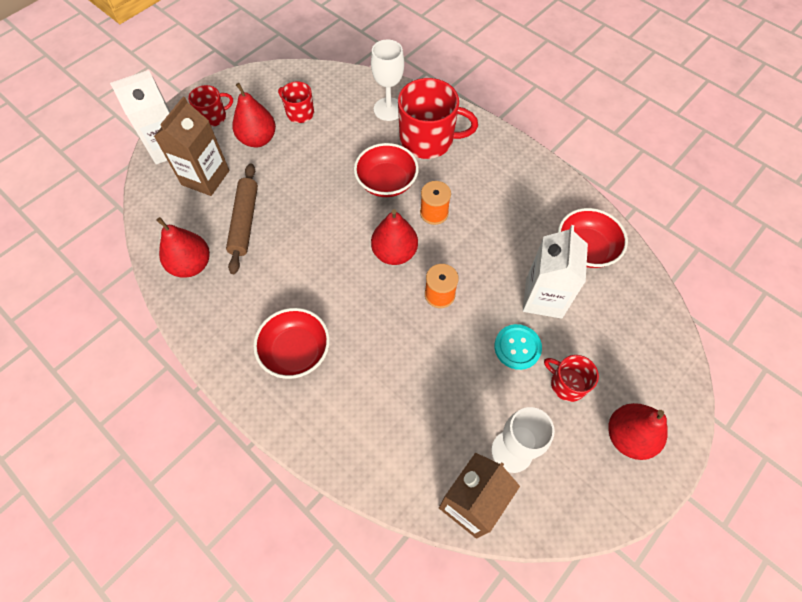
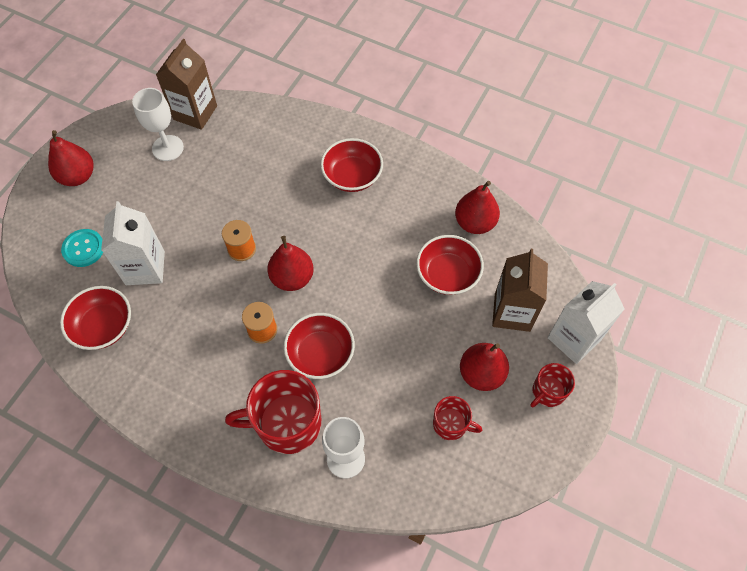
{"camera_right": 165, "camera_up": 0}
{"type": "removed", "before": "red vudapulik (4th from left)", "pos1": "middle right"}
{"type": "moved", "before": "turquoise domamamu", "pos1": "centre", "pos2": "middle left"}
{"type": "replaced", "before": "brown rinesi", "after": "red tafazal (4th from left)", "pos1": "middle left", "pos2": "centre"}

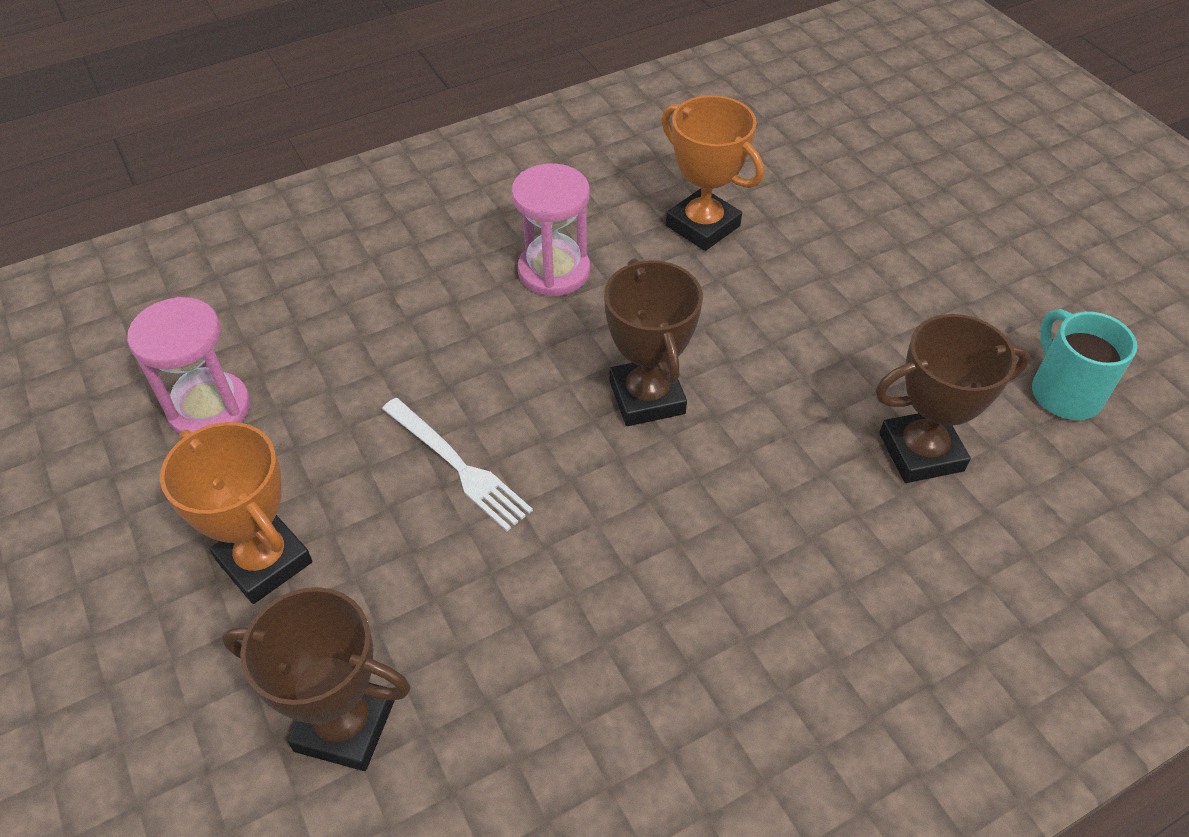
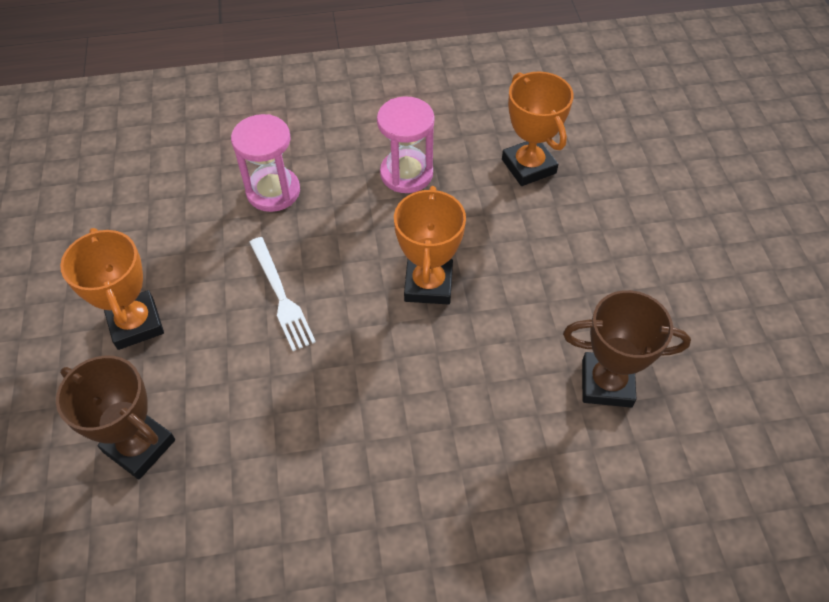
{"camera_right": 20, "camera_up": 5}
{"type": "removed", "before": "turquoise vudapulik", "pos1": "middle right"}
{"type": "moved", "before": "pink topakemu (1st from left)", "pos1": "middle left", "pos2": "top left"}
{"type": "recoloured", "before": "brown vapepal (2nd from left)", "after": "orange vapepal (2nd from left)", "pos1": "centre", "pos2": "centre"}

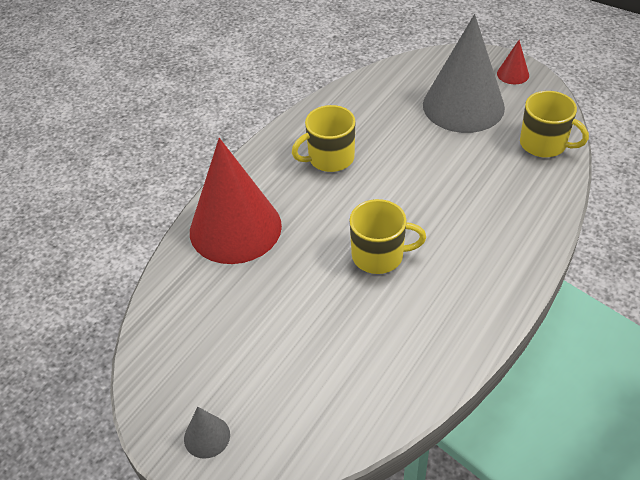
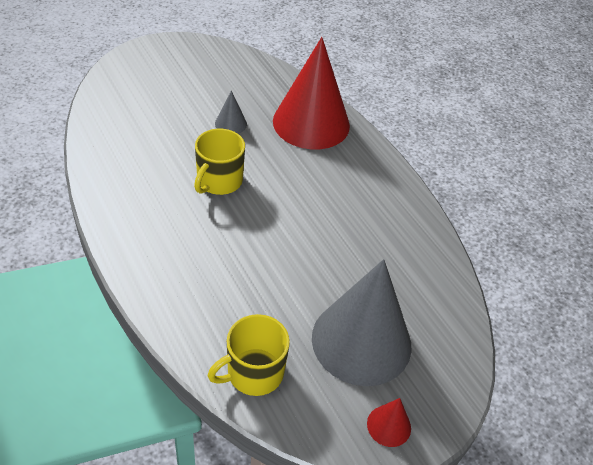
{"camera_right": 110, "camera_up": 0}
{"type": "removed", "before": "yellow vudapulik (1st from left)", "pos1": "top centre"}
{"type": "moved", "before": "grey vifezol (1st from left)", "pos1": "bottom left", "pos2": "top centre"}

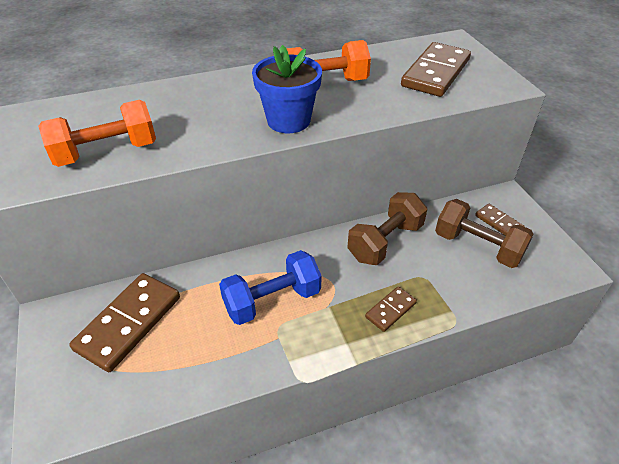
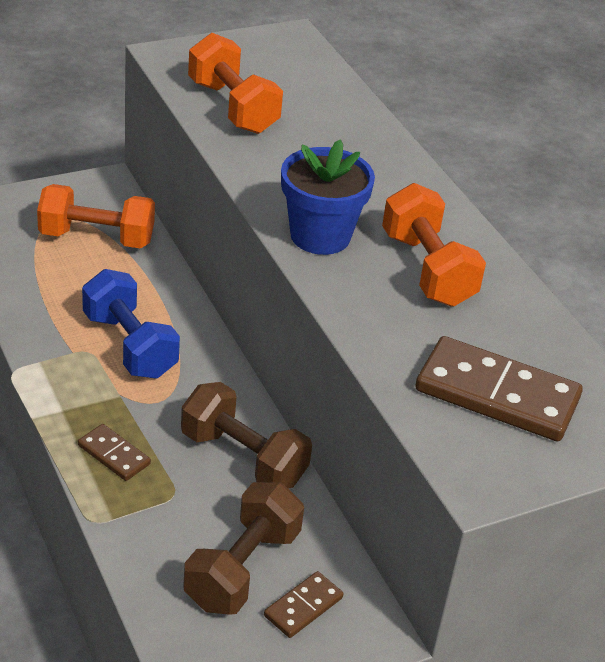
{"camera_right": 80, "camera_up": -5}
{"type": "replaced", "before": "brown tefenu (1st from left)", "after": "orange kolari (1st from left)", "pos1": "bottom left", "pos2": "top left"}

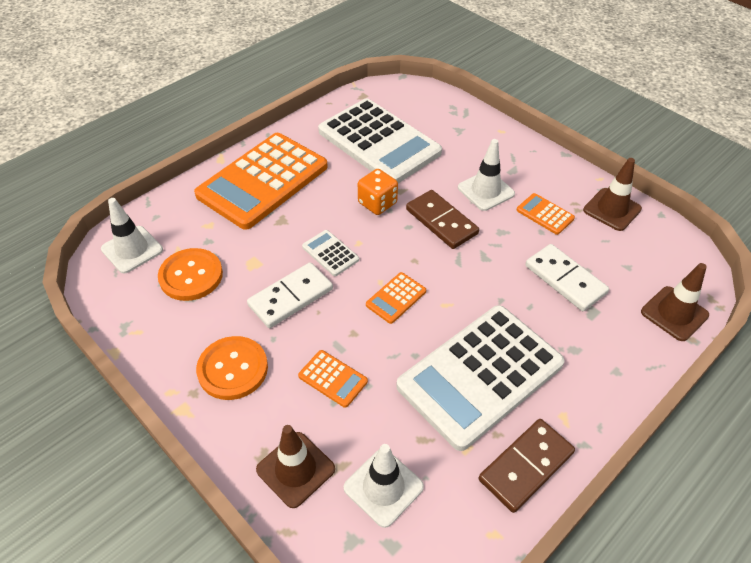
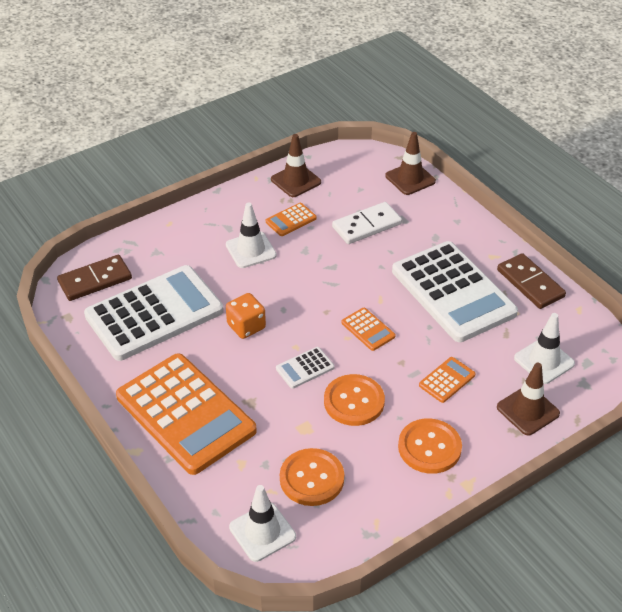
{"camera_right": -80, "camera_up": -5}
{"type": "moved", "before": "brown tefenu (1st from left)", "pos1": "centre", "pos2": "middle left"}
{"type": "replaced", "before": "white tefenu (1st from left)", "after": "orange domamamu (2nd from left)", "pos1": "centre", "pos2": "centre"}

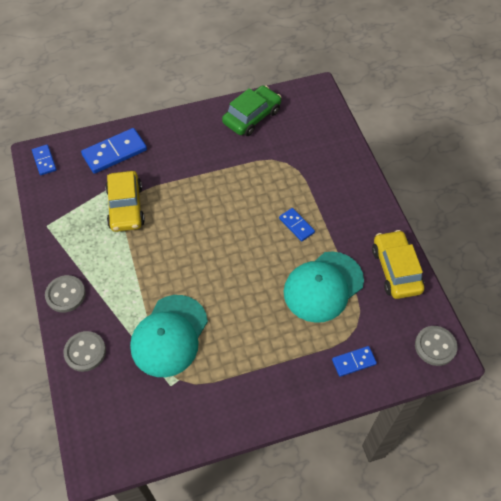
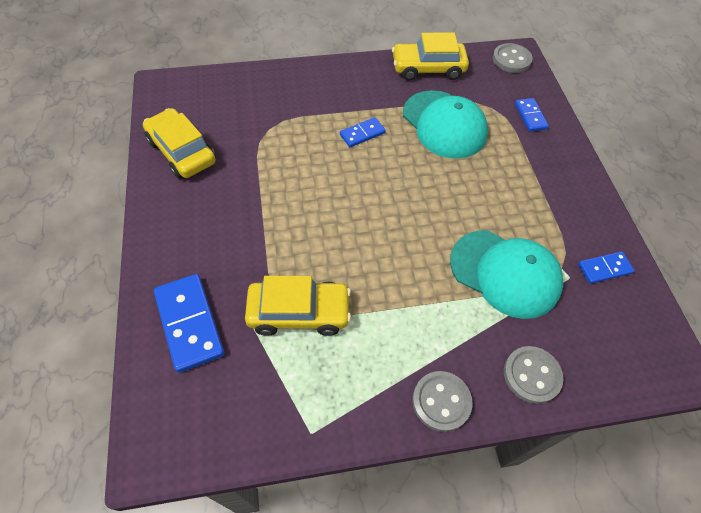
{"camera_right": -85, "camera_up": 0}
{"type": "moved", "before": "blue tefenu (1st from left in the first image)", "after": "blue tefenu (4th from left)", "pos1": "top left", "pos2": "middle right"}
{"type": "recoloured", "before": "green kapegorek", "after": "yellow kapegorek (1st from left)", "pos1": "top centre", "pos2": "top left"}

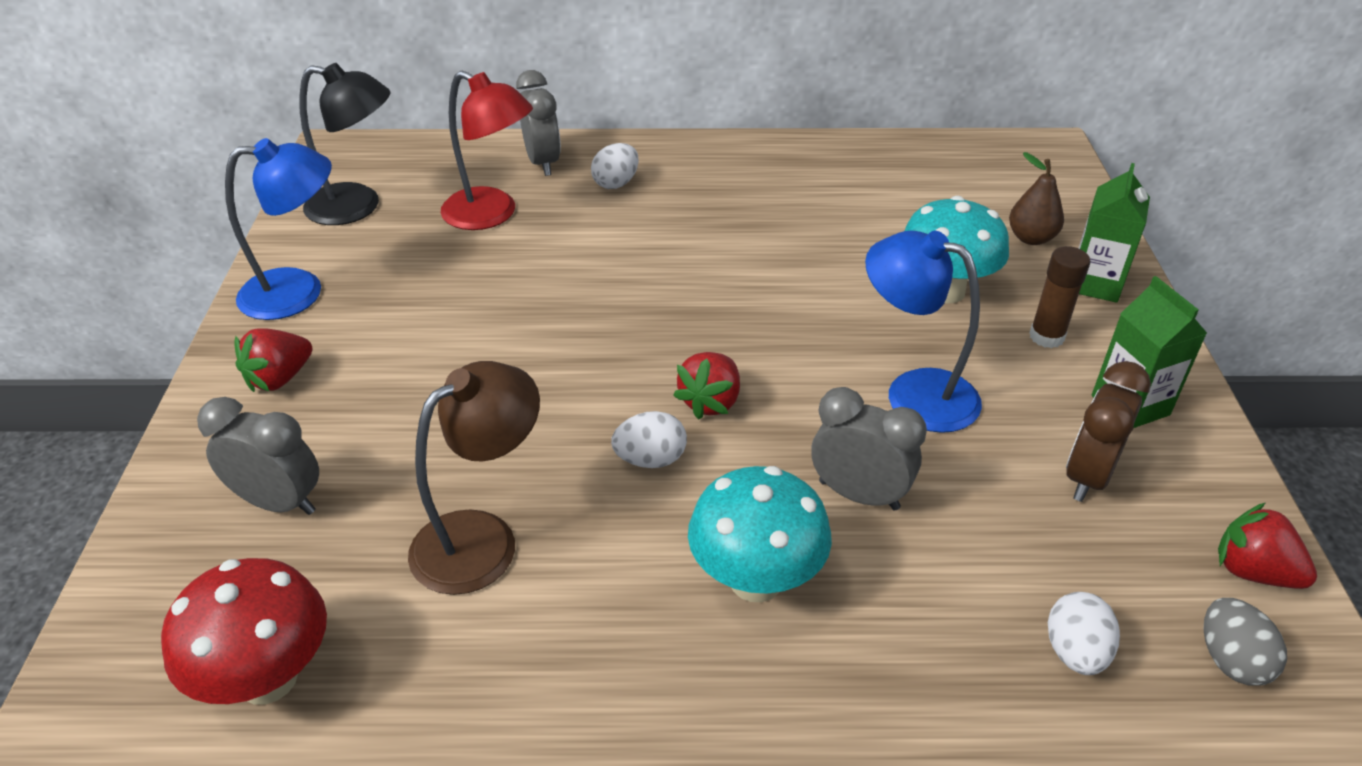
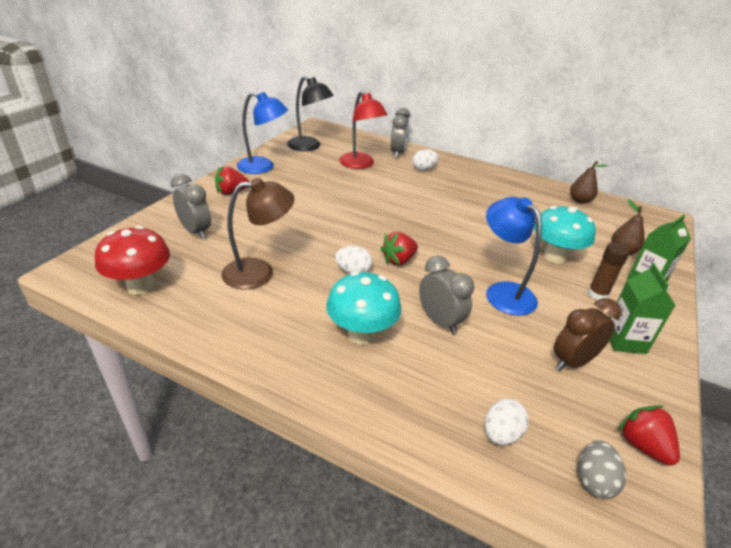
{"camera_right": 25, "camera_up": -5}
{"type": "added", "after": "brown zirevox (1st from left)", "pos2": "top right"}

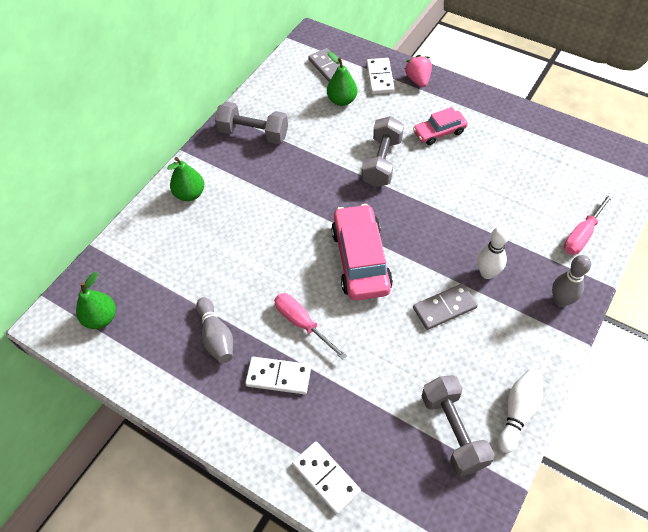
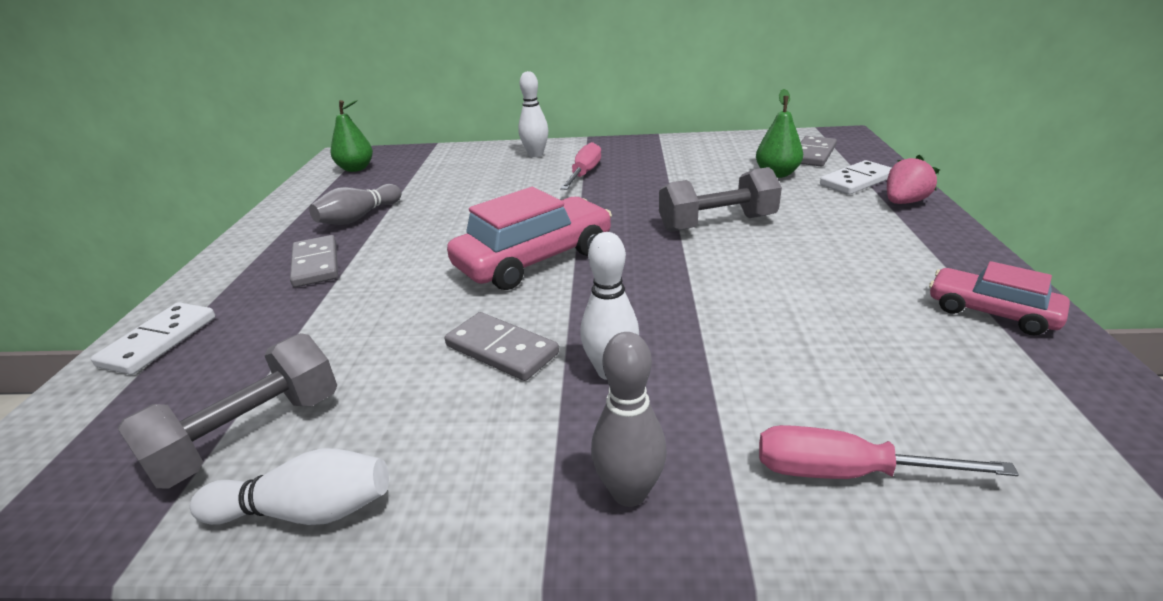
{"camera_right": 60, "camera_up": -25}
{"type": "removed", "before": "grey kolari (1st from left)", "pos1": "top centre"}
{"type": "moved", "before": "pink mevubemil (1st from left)", "pos1": "centre", "pos2": "top centre"}
{"type": "moved", "before": "pink kapegorek (2nd from left)", "pos1": "top right", "pos2": "middle right"}
{"type": "replaced", "before": "green zirevox (2nd from left)", "after": "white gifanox (2nd from left)", "pos1": "middle left", "pos2": "top centre"}
{"type": "recoloured", "before": "white tefenu (1st from left)", "after": "grey tefenu (1st from left)", "pos1": "bottom centre", "pos2": "middle left"}

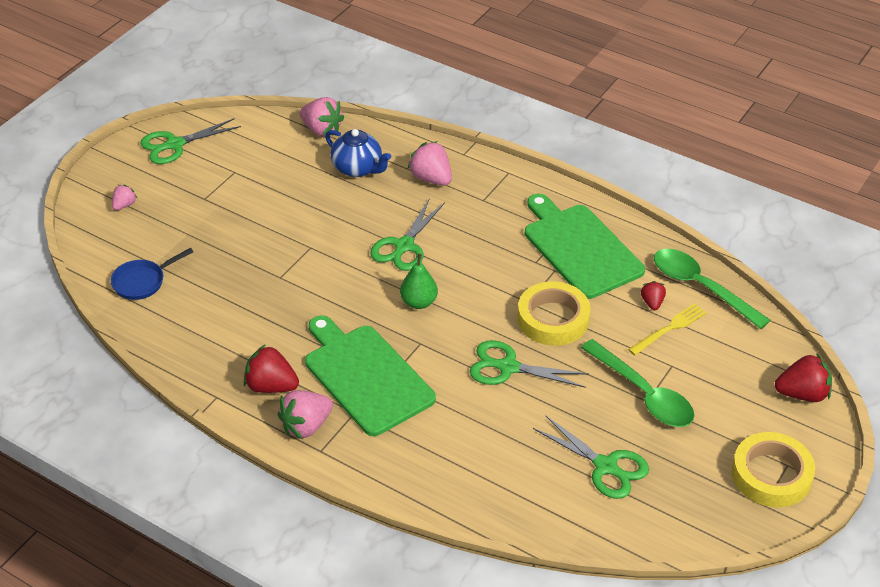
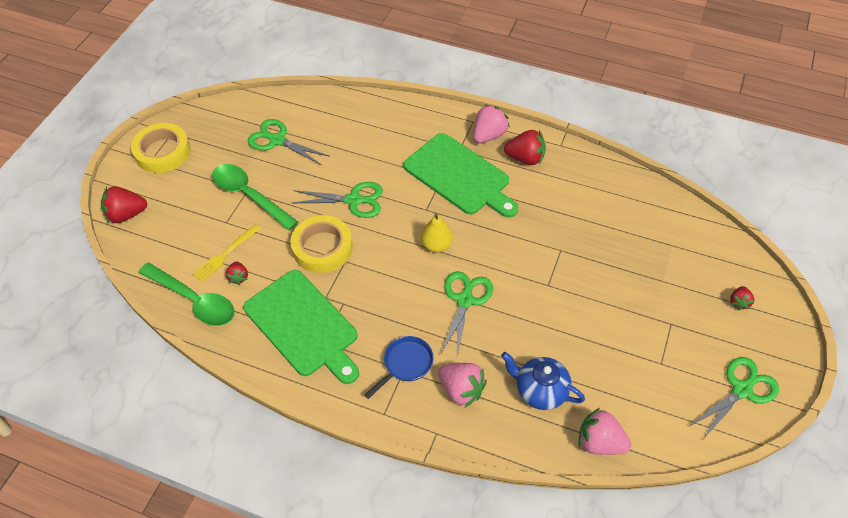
{"camera_right": 170, "camera_up": 10}
{"type": "moved", "before": "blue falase", "pos1": "middle left", "pos2": "bottom centre"}
{"type": "recoloured", "before": "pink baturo (1st from left)", "after": "red baturo (4th from left)", "pos1": "middle left", "pos2": "middle right"}
{"type": "recoloured", "before": "green zirevox", "after": "yellow zirevox", "pos1": "centre", "pos2": "centre"}

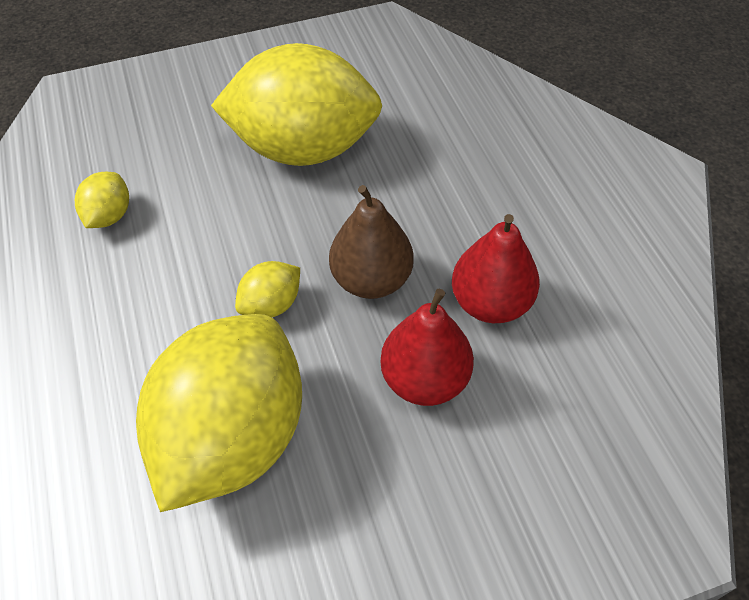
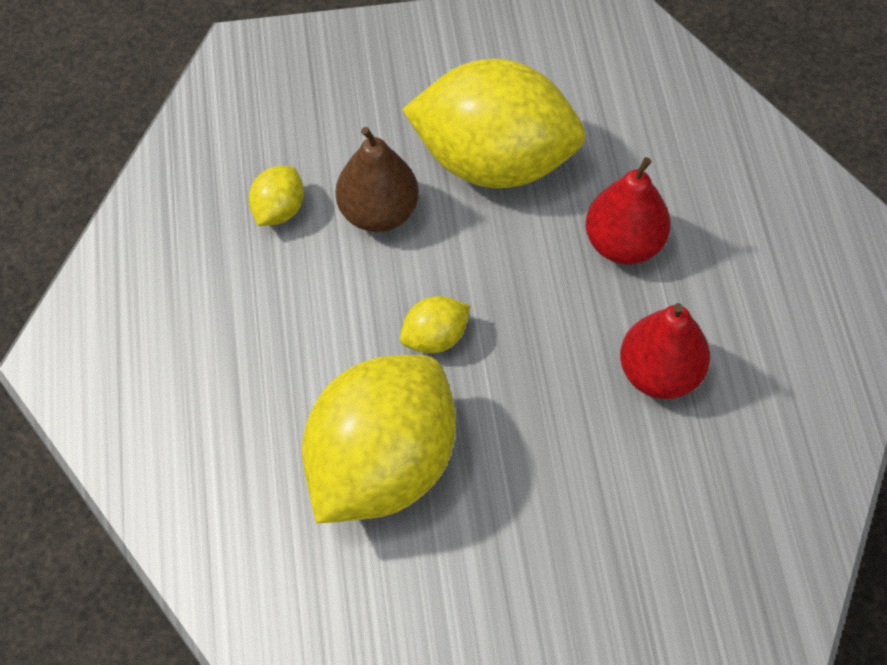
{"camera_right": 10, "camera_up": 5}
{"type": "moved", "before": "brown zirevox", "pos1": "centre", "pos2": "top centre"}
{"type": "moved", "before": "red zirevox (1st from left)", "pos1": "centre", "pos2": "top right"}

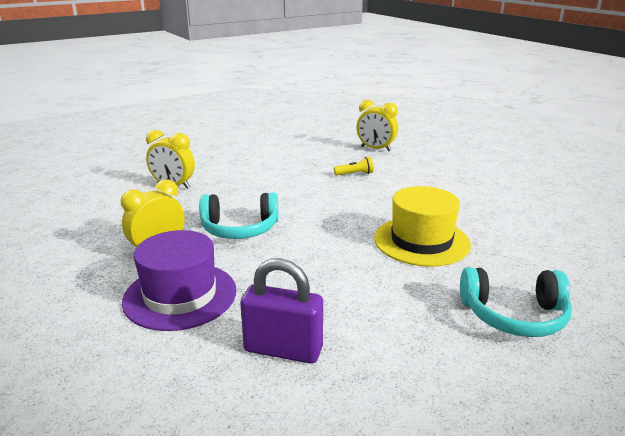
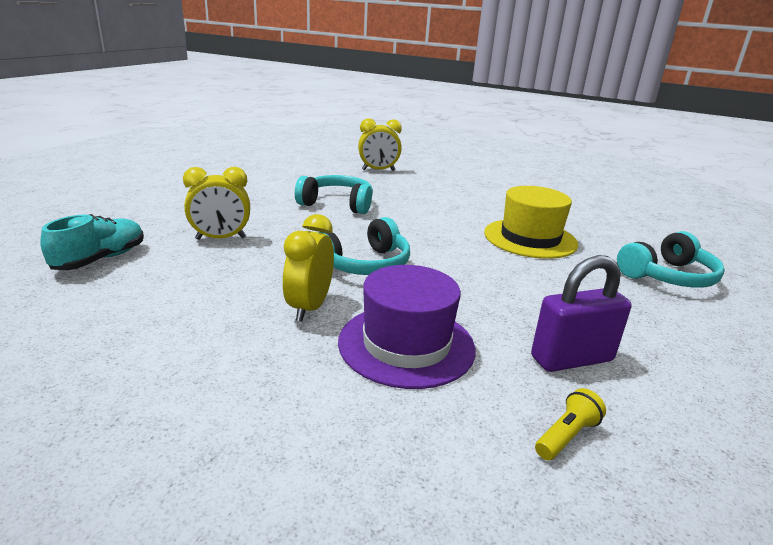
{"camera_right": -35, "camera_up": 0}
{"type": "added", "after": "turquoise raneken", "pos2": "middle left"}
{"type": "added", "after": "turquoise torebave (1st from left)", "pos2": "centre"}
{"type": "moved", "before": "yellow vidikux", "pos1": "centre", "pos2": "bottom right"}

